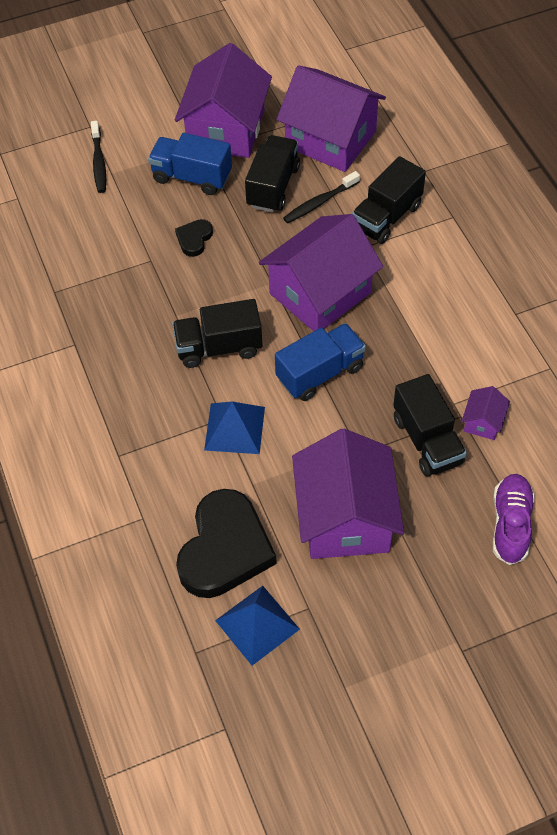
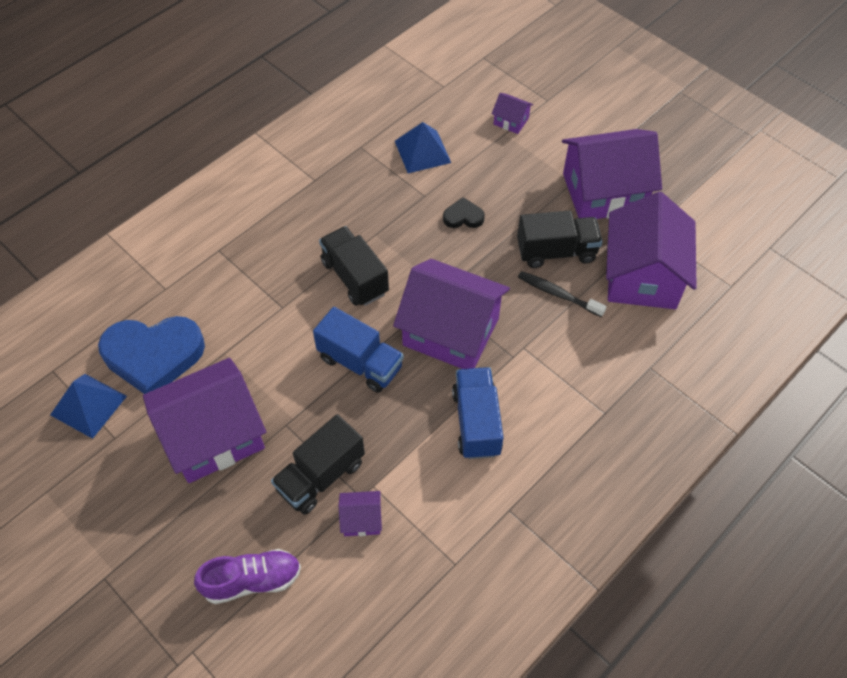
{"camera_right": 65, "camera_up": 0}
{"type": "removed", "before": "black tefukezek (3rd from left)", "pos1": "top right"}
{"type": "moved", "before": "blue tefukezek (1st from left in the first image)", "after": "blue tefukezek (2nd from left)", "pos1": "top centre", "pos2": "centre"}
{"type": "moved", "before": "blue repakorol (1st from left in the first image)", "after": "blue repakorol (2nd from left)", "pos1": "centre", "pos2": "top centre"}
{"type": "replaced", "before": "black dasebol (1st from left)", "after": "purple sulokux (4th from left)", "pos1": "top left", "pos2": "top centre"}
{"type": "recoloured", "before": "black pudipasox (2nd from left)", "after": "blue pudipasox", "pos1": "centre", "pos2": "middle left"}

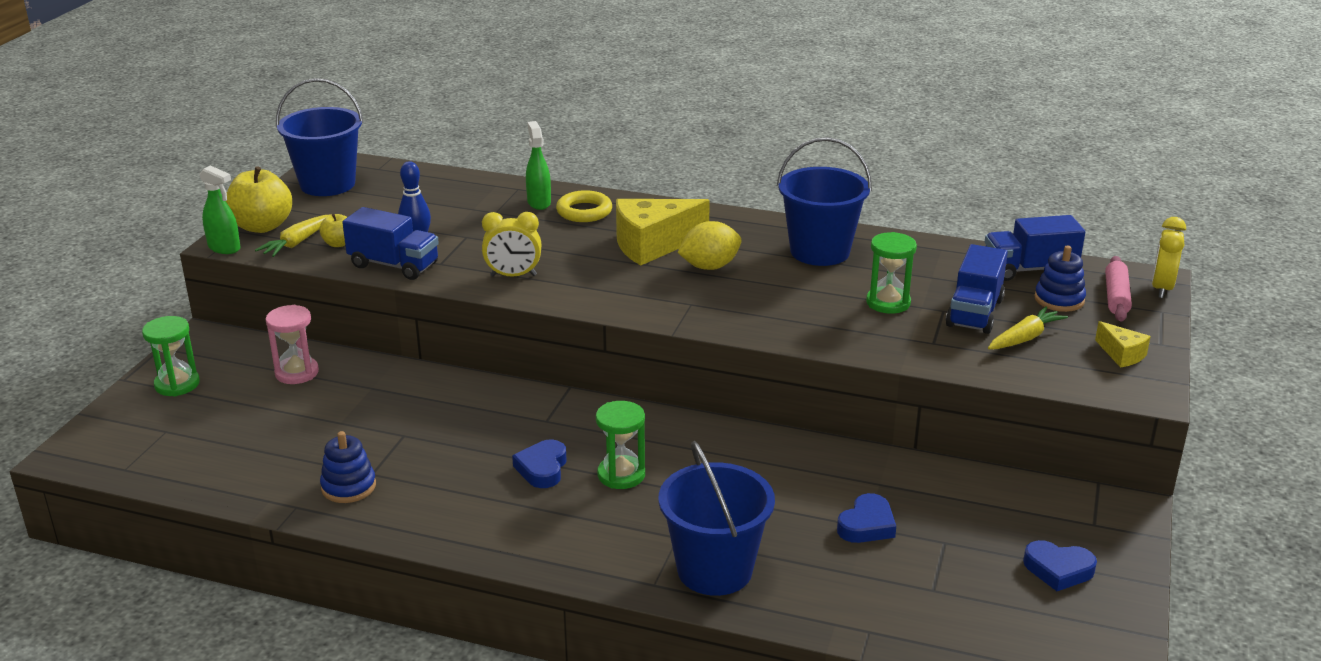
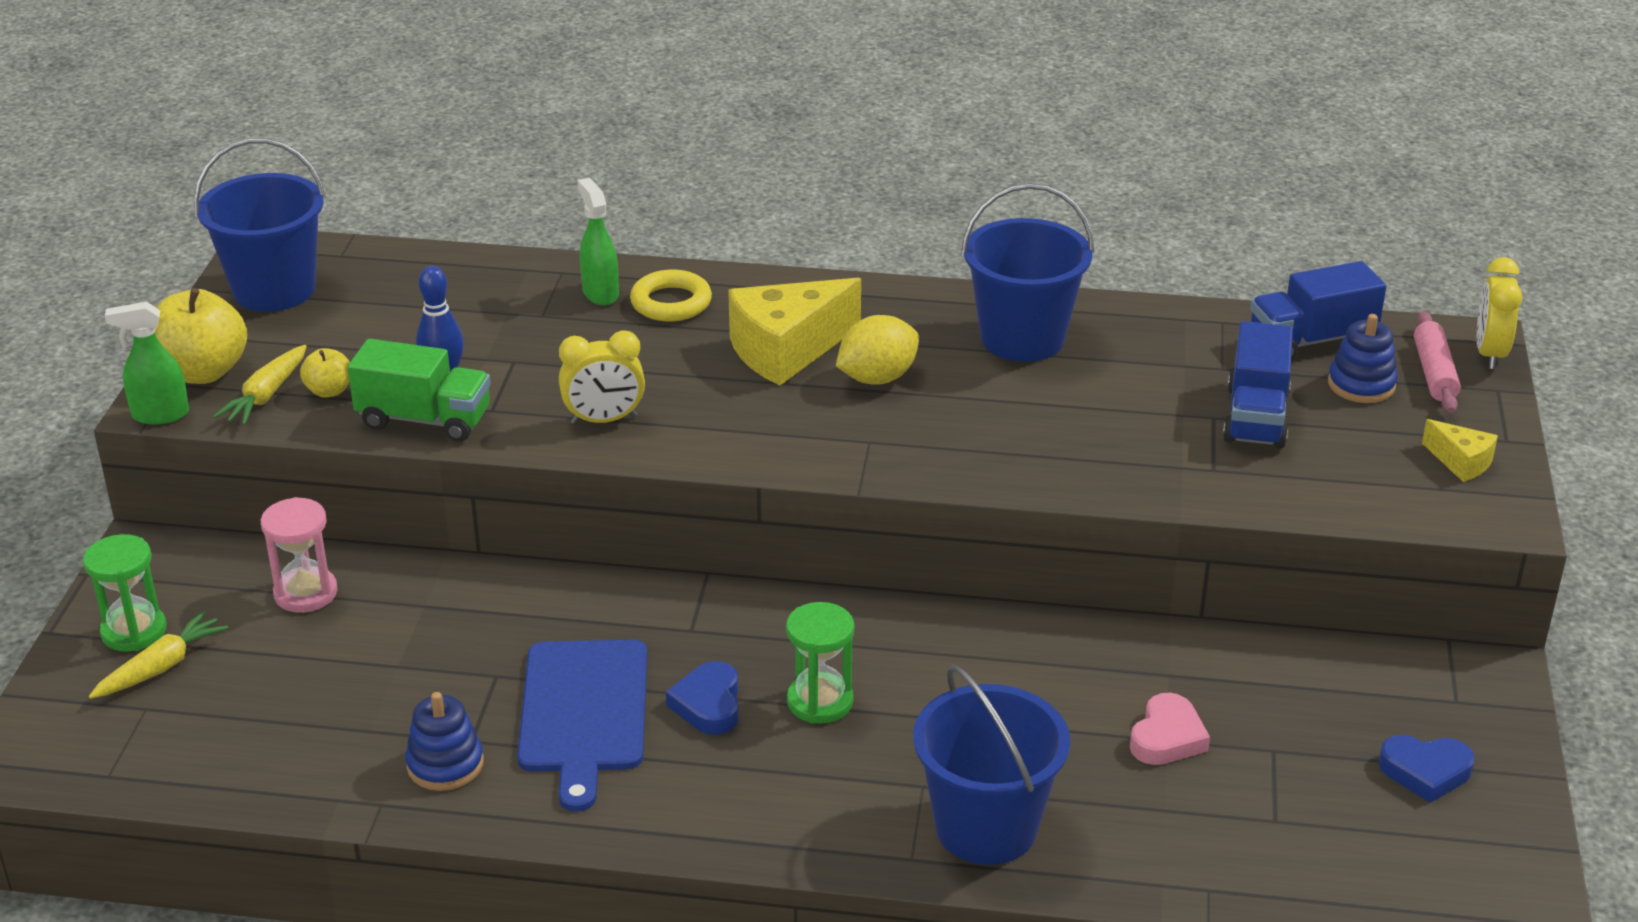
{"camera_right": -10, "camera_up": 5}
{"type": "removed", "before": "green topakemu (3rd from left)", "pos1": "middle right"}
{"type": "added", "after": "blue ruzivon", "pos2": "bottom centre"}
{"type": "moved", "before": "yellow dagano (2nd from left in the first image)", "after": "yellow dagano (1st from left)", "pos1": "middle right", "pos2": "bottom left"}
{"type": "recoloured", "before": "blue tefukezek (1st from left)", "after": "green tefukezek", "pos1": "middle left", "pos2": "middle left"}
{"type": "recoloured", "before": "blue pudipasox (2nd from left)", "after": "pink pudipasox", "pos1": "bottom centre", "pos2": "bottom right"}
{"type": "turned", "before": "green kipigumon (1st from left)", "pos1": "top left", "pos2": "middle left", "turn": 150}

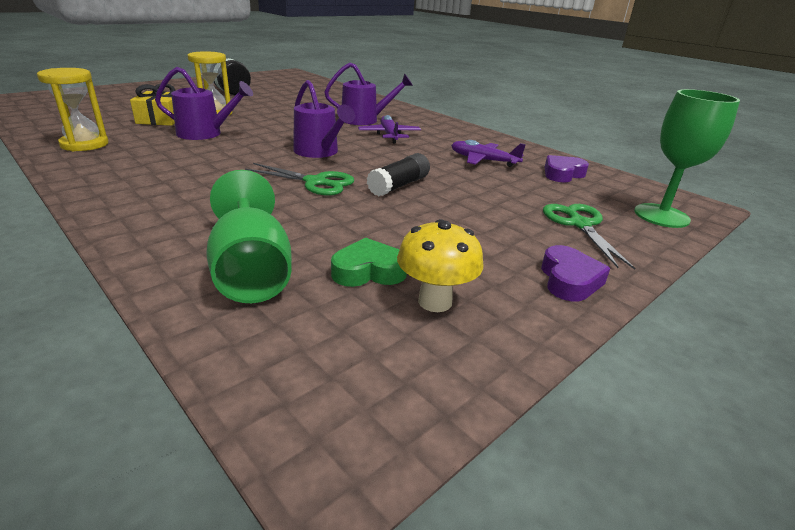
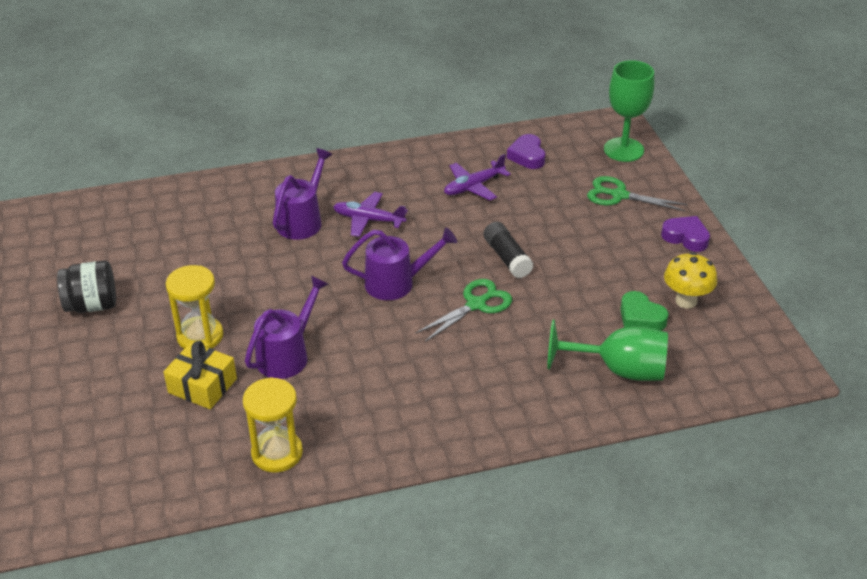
{"camera_right": -60, "camera_up": 10}
{"type": "turned", "before": "green pudipasox", "pos1": "centre", "pos2": "middle right", "turn": -60}

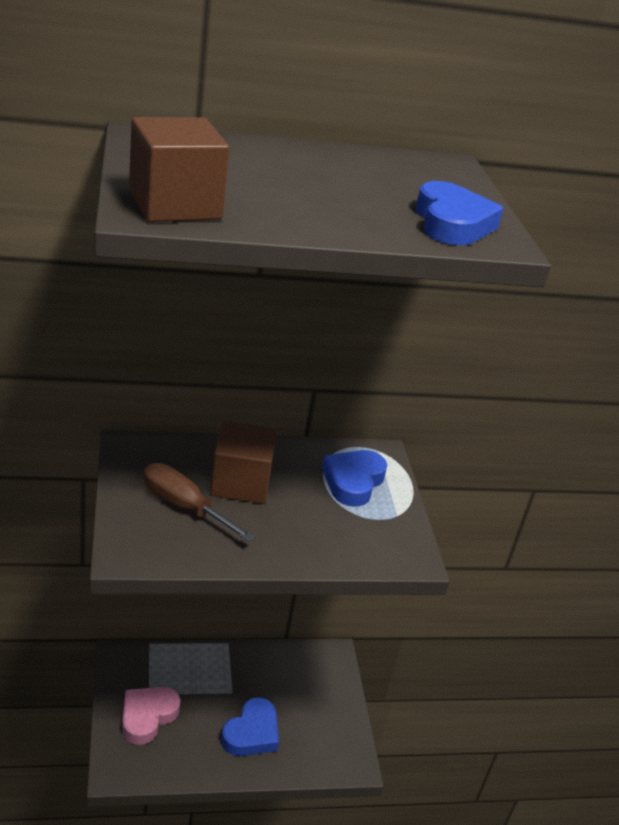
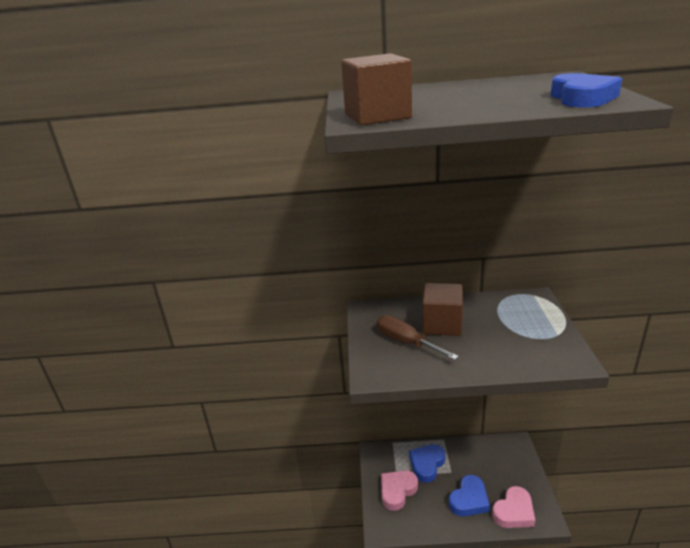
{"camera_right": 15, "camera_up": -5}
{"type": "added", "after": "pink pudipasox (2nd from left)", "pos2": "bottom right"}
{"type": "moved", "before": "blue pudipasox (2nd from left in the first image)", "after": "blue pudipasox (1st from left)", "pos1": "centre", "pos2": "bottom centre"}

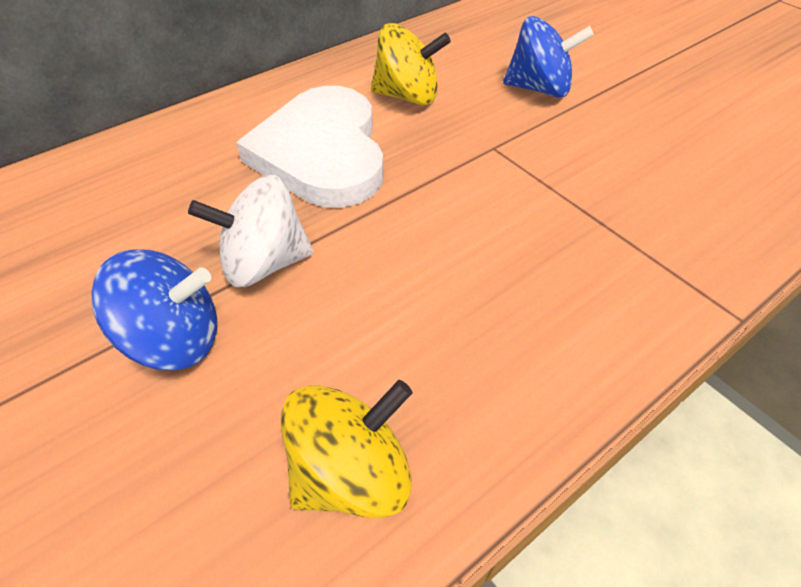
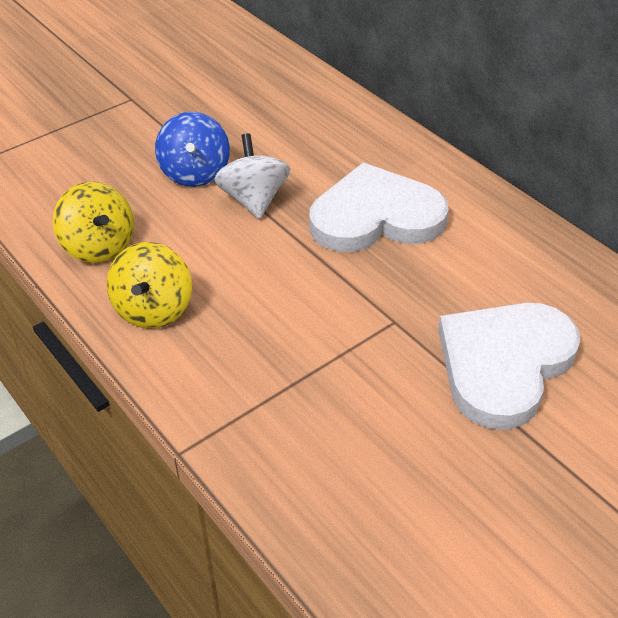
{"camera_right": 90, "camera_up": -5}
{"type": "moved", "before": "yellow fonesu (2nd from left)", "pos1": "top centre", "pos2": "middle left"}
{"type": "replaced", "before": "blue fonesu (2nd from left)", "after": "white pudipasox (2nd from left)", "pos1": "top right", "pos2": "middle right"}

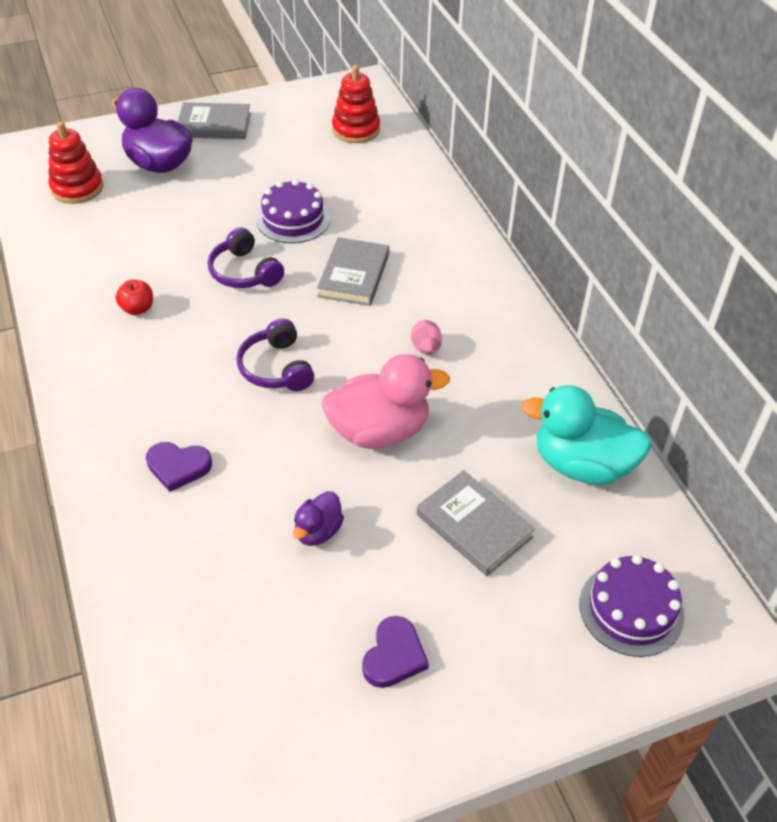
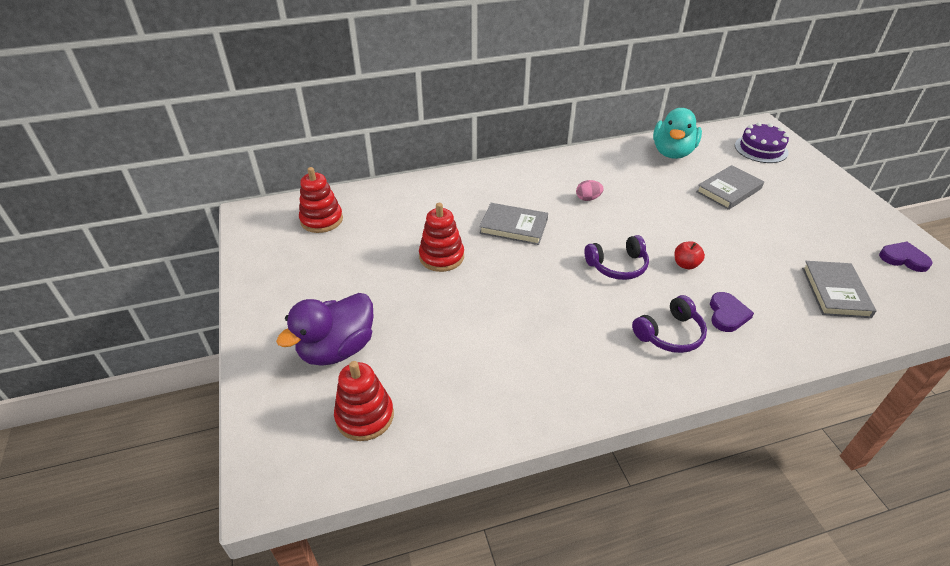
{"camera_right": -85, "camera_up": -5}
{"type": "removed", "before": "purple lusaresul (2nd from left)", "pos1": "centre"}
{"type": "removed", "before": "pink lusaresul", "pos1": "centre"}
{"type": "moved", "before": "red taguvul", "pos1": "middle left", "pos2": "middle right"}
{"type": "moved", "before": "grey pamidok (1st from left in the first image)", "after": "grey pamidok (3rd from left)", "pos1": "top left", "pos2": "middle right"}
{"type": "moved", "before": "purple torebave (1st from left in the first image)", "after": "purple torebave (2nd from left)", "pos1": "top left", "pos2": "middle right"}
{"type": "moved", "before": "purple pudipasox (2nd from left)", "pos1": "bottom centre", "pos2": "middle right"}
{"type": "replaced", "before": "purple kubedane (1st from left)", "after": "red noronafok (3rd from left)", "pos1": "top centre", "pos2": "centre"}

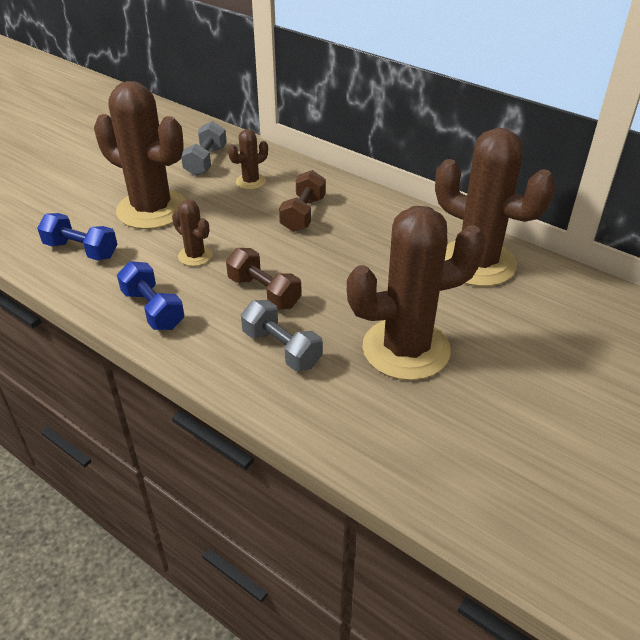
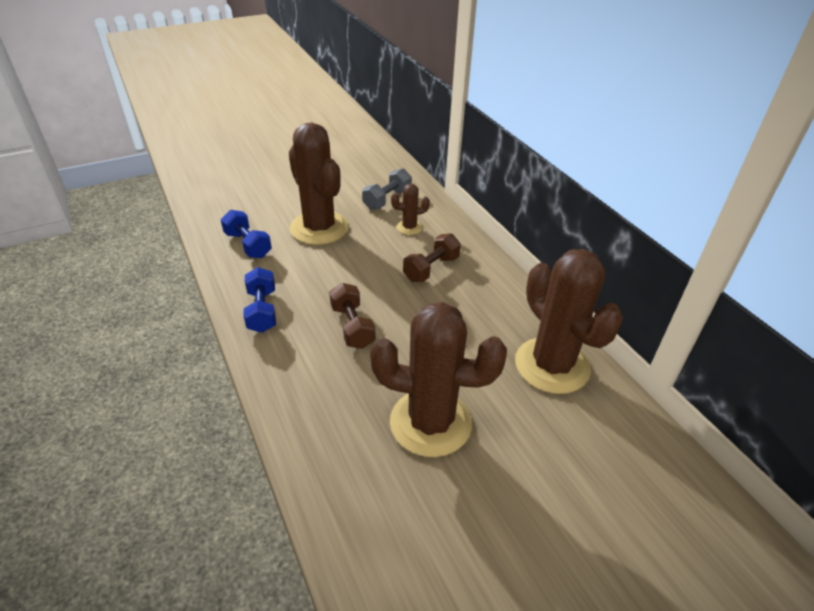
{"camera_right": 25, "camera_up": 0}
{"type": "removed", "before": "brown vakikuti (2nd from left)", "pos1": "middle left"}
{"type": "removed", "before": "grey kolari (2nd from left)", "pos1": "centre"}

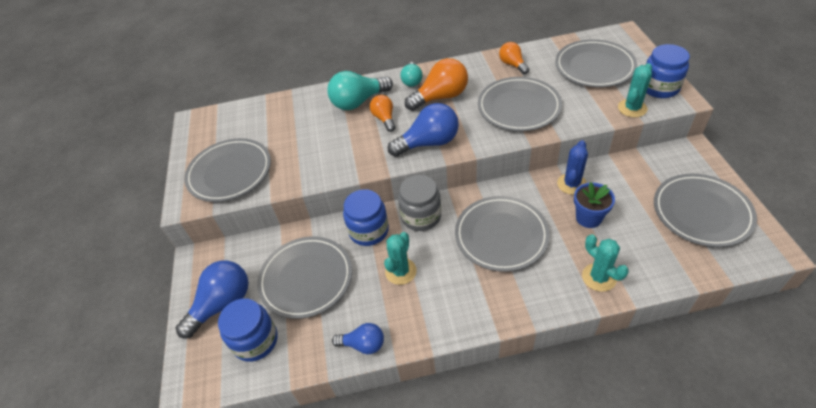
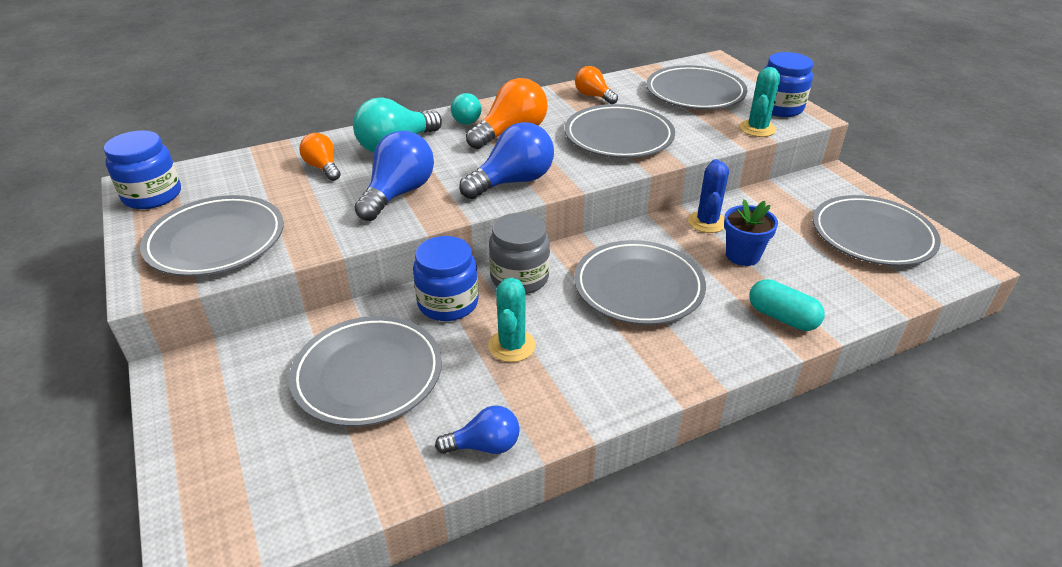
{"camera_right": -20, "camera_up": -10}
{"type": "moved", "before": "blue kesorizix (1st from left)", "pos1": "bottom left", "pos2": "top centre"}
{"type": "moved", "before": "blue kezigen (1st from left)", "pos1": "bottom left", "pos2": "top left"}
{"type": "moved", "before": "orange kesorizix (1st from left)", "pos1": "top centre", "pos2": "top left"}
{"type": "replaced", "before": "turquoise vakikuti (2nd from left)", "after": "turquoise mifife", "pos1": "middle right", "pos2": "middle right"}

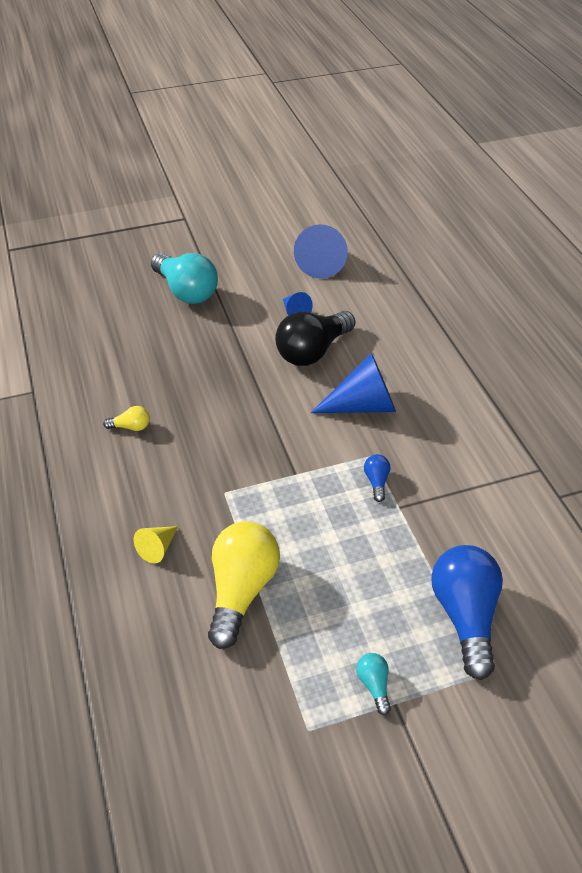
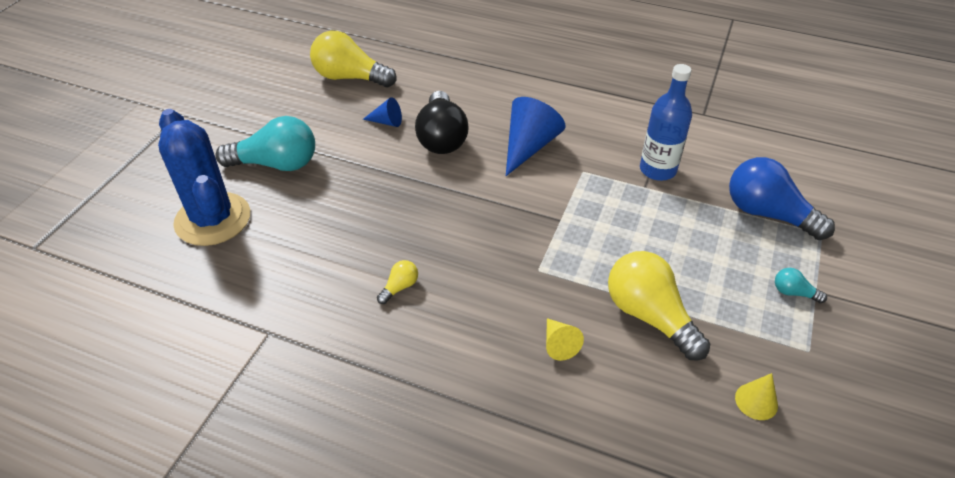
{"camera_right": -50, "camera_up": 0}
{"type": "removed", "before": "blue kesorizix (1st from left)", "pos1": "centre"}
{"type": "added", "after": "blue vakikuti", "pos2": "middle left"}
{"type": "added", "after": "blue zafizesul", "pos2": "top right"}
{"type": "added", "after": "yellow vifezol (2nd from left)", "pos2": "bottom right"}
{"type": "replaced", "before": "blue vifezol (2nd from left)", "after": "yellow kesorizix (1st from left)", "pos1": "top centre", "pos2": "top centre"}

